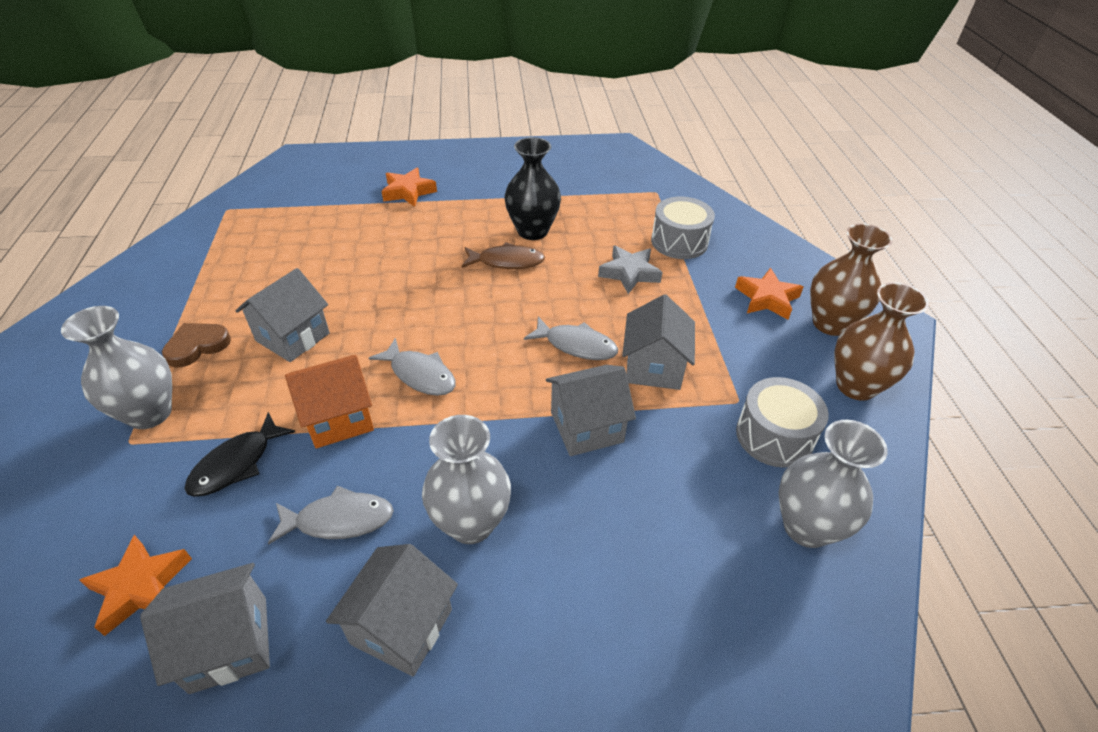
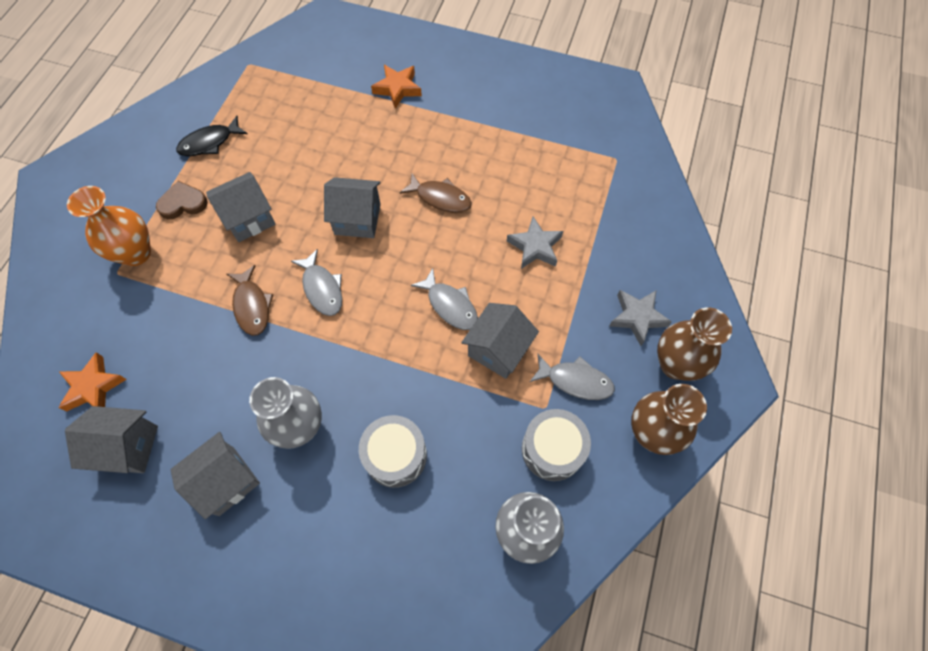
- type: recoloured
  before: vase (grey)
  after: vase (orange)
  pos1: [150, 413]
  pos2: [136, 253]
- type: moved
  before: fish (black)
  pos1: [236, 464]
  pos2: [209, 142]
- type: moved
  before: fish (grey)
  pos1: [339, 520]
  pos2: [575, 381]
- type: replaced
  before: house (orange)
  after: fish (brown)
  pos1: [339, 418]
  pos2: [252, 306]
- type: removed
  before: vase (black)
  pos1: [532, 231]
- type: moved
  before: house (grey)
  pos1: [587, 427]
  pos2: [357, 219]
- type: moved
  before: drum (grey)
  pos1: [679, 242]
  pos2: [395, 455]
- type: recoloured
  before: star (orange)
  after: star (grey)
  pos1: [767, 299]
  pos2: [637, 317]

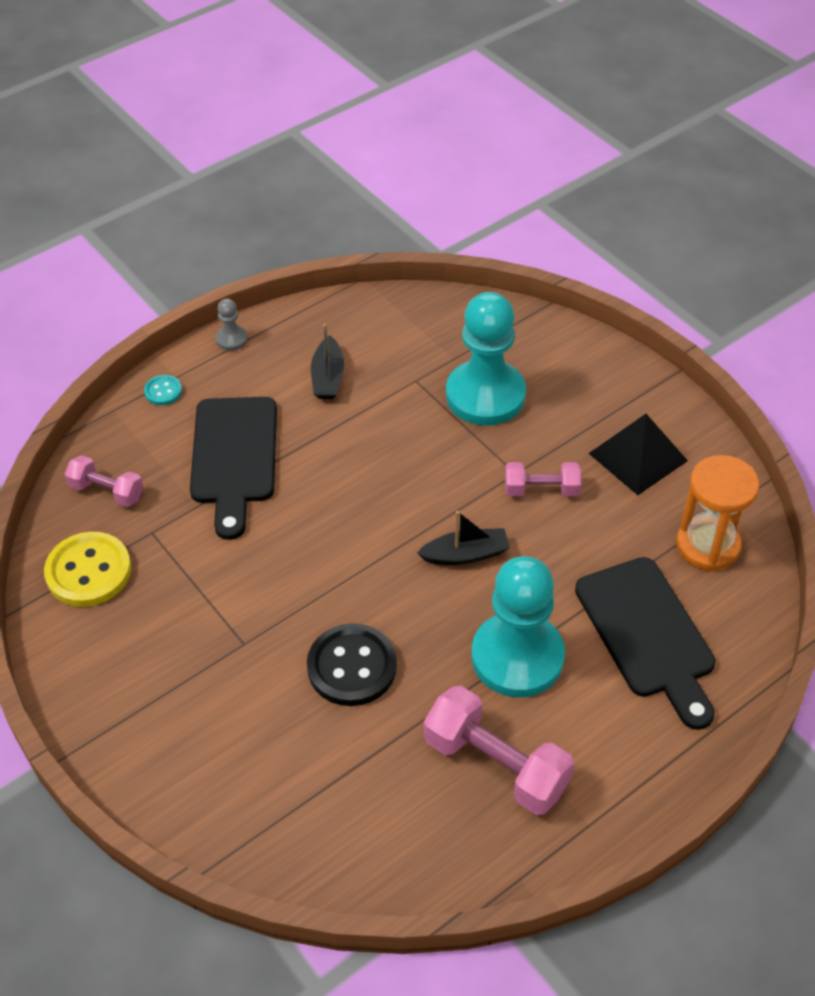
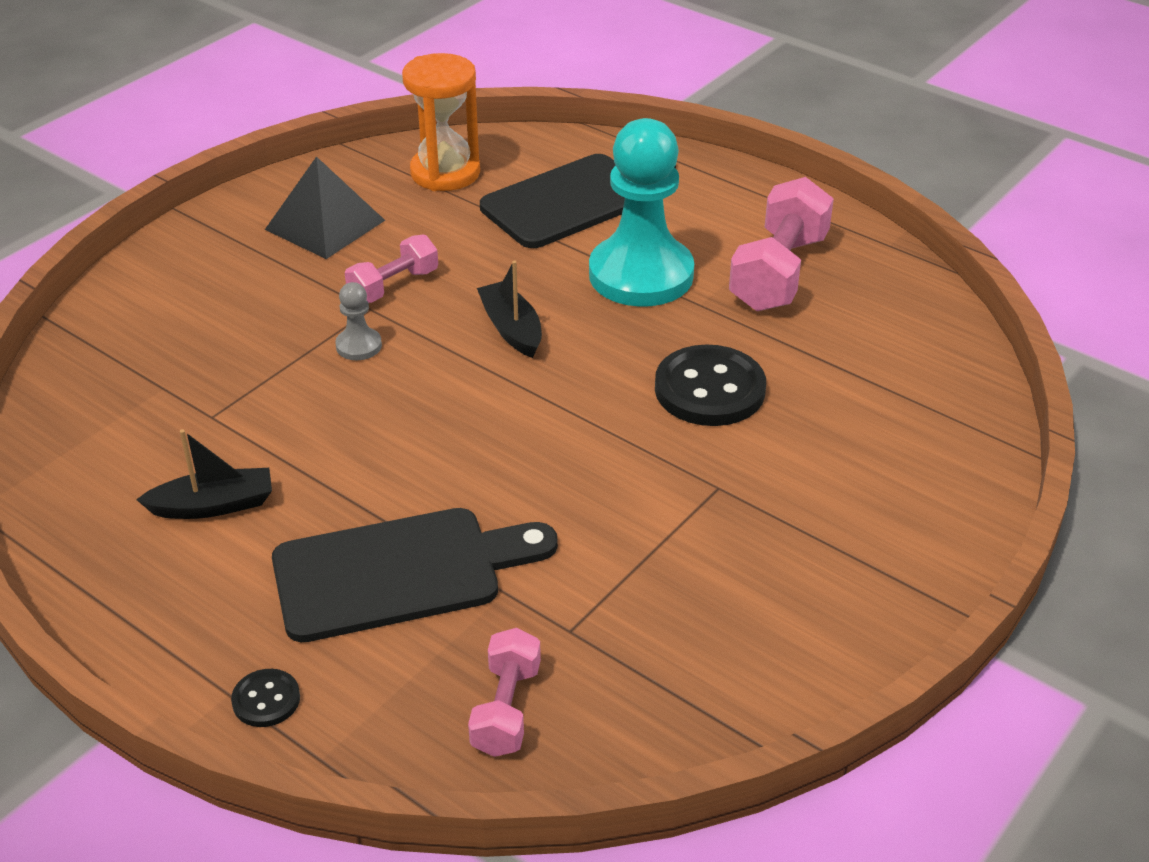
- type: removed
  before: button (yellow)
  pos1: [88, 571]
- type: recoloured
  before: button (turquoise)
  after: button (black)
  pos1: [163, 391]
  pos2: [266, 700]
- type: moved
  before: pawn (grey)
  pos1: [232, 339]
  pos2: [359, 346]
- type: removed
  before: pawn (turquoise)
  pos1: [485, 395]
- type: turned
  before: dumbbell (pink)
  pos1: [541, 490]
  pos2: [393, 286]
  turn: 60

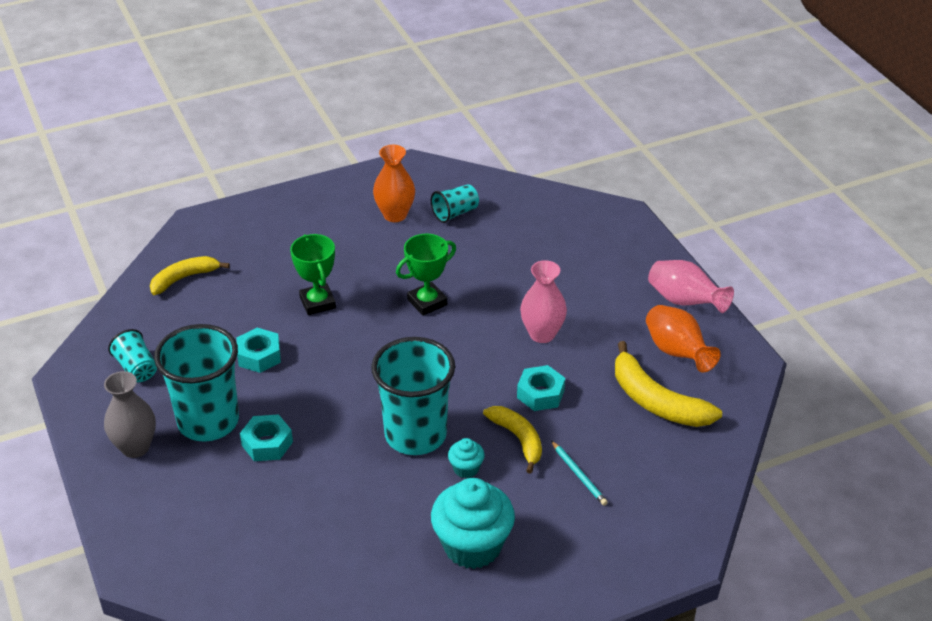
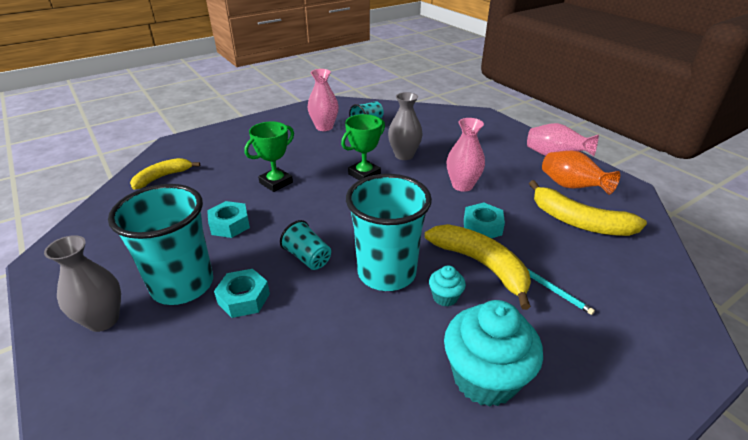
- type: moved
  before: cup (turquoise)
  pos1: [136, 368]
  pos2: [308, 257]
- type: turned
  before: trophy (green)
  pos1: [317, 303]
  pos2: [276, 183]
  turn: 75
- type: recoloured
  before: vase (orange)
  after: vase (pink)
  pos1: [395, 215]
  pos2: [324, 127]
- type: resized
  before: banana (yellow)
  pos1: [518, 439]
  pos2: [481, 265]
  scale: 1.51
- type: added
  after: vase (grey)
  pos2: [404, 155]

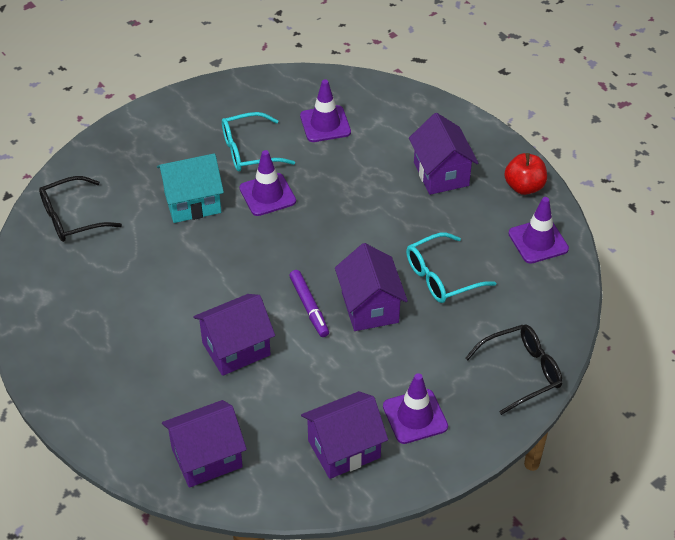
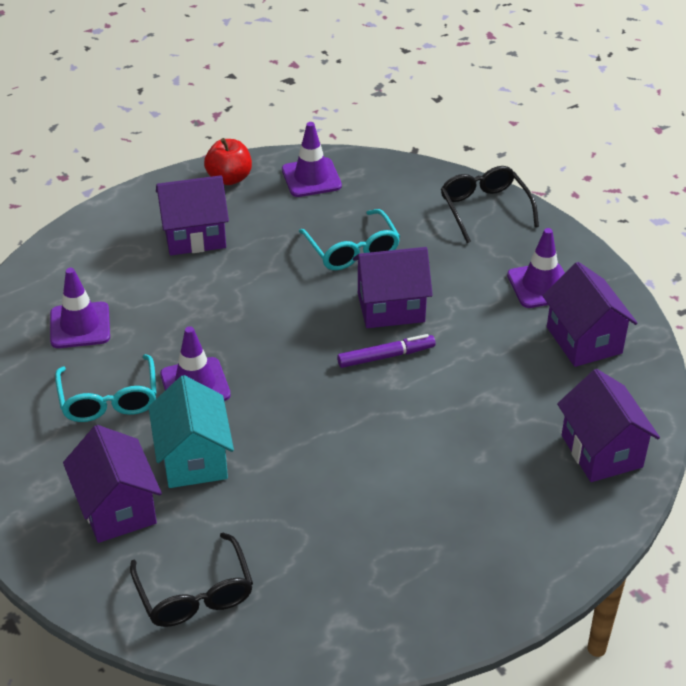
- type: moved
  before: house (purple)
  pos1: [236, 349]
  pos2: [117, 508]

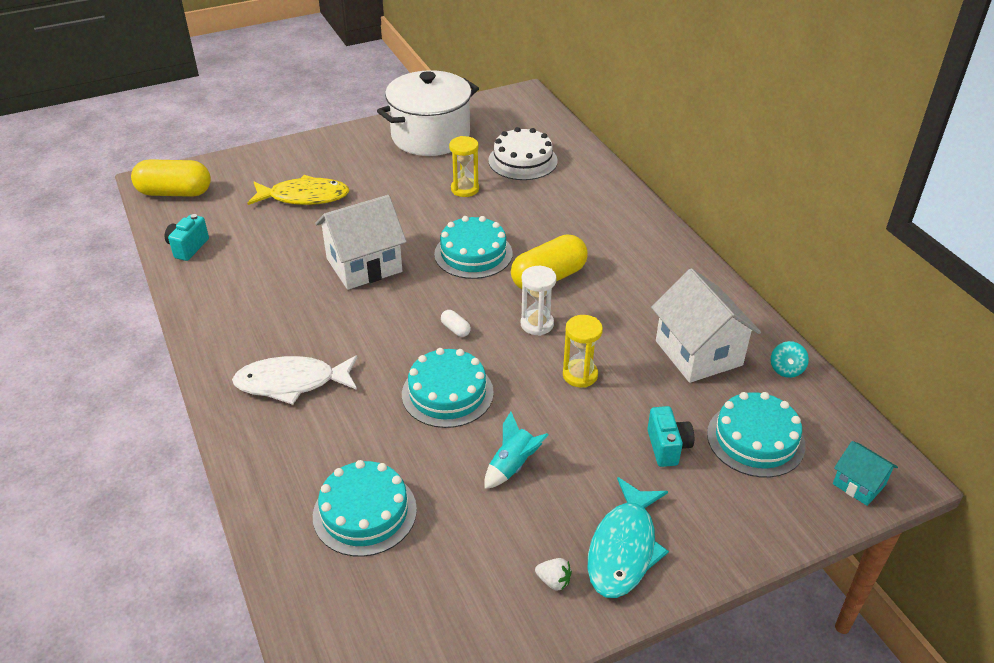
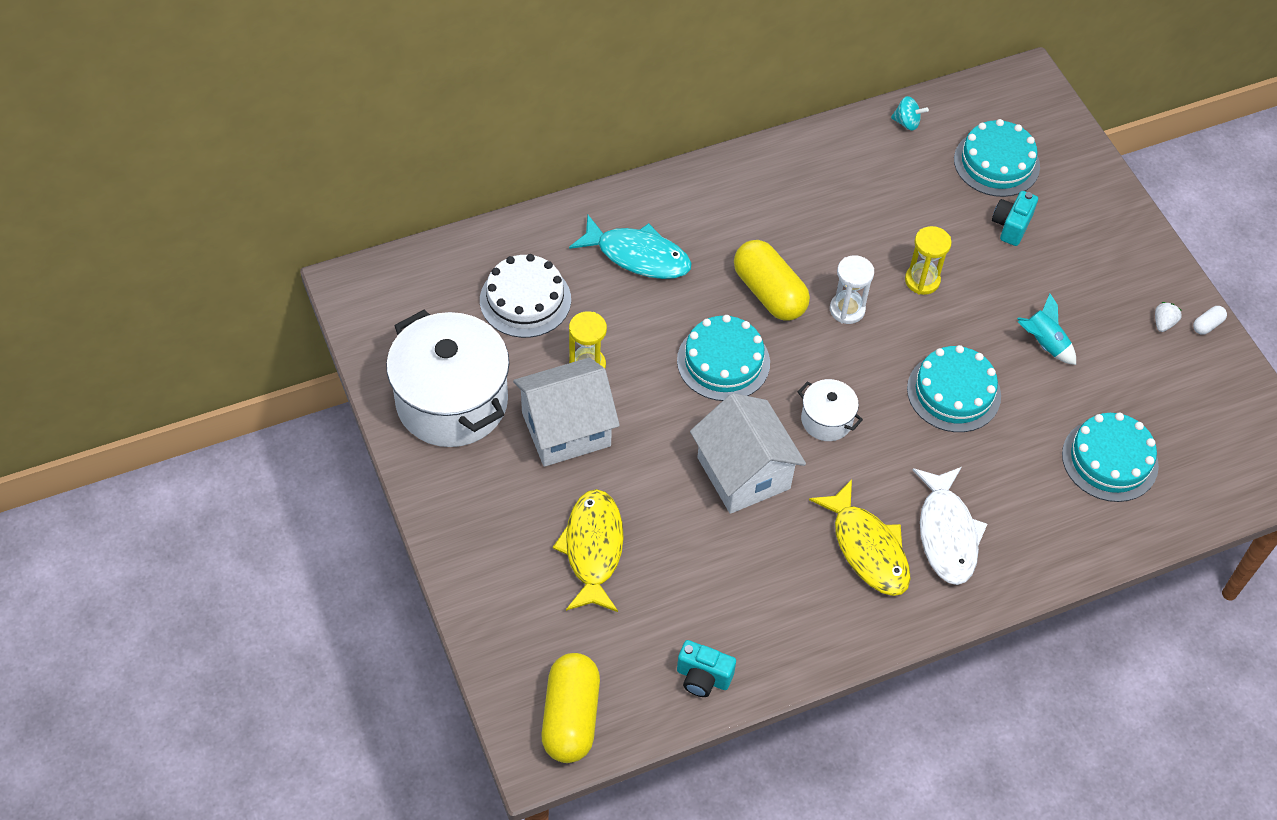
- type: moved
  before: capsule (white)
  pos1: [455, 329]
  pos2: [1207, 325]
- type: moved
  before: fish (turquoise)
  pos1: [623, 548]
  pos2: [638, 256]
- type: turned
  before: camera (turquoise)
  pos1: [667, 447]
  pos2: [1011, 226]
  turn: -60
- type: moved
  before: house (white)
  pos1: [698, 353]
  pos2: [566, 429]
- type: removed
  before: house (turquoise)
  pos1: [859, 484]
- type: added
  after: pot (white)
  pos2: [826, 420]
- type: added
  after: fish (yellow)
  pos2: [867, 548]

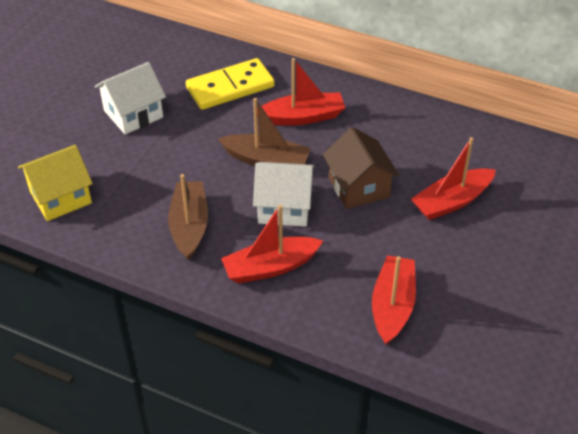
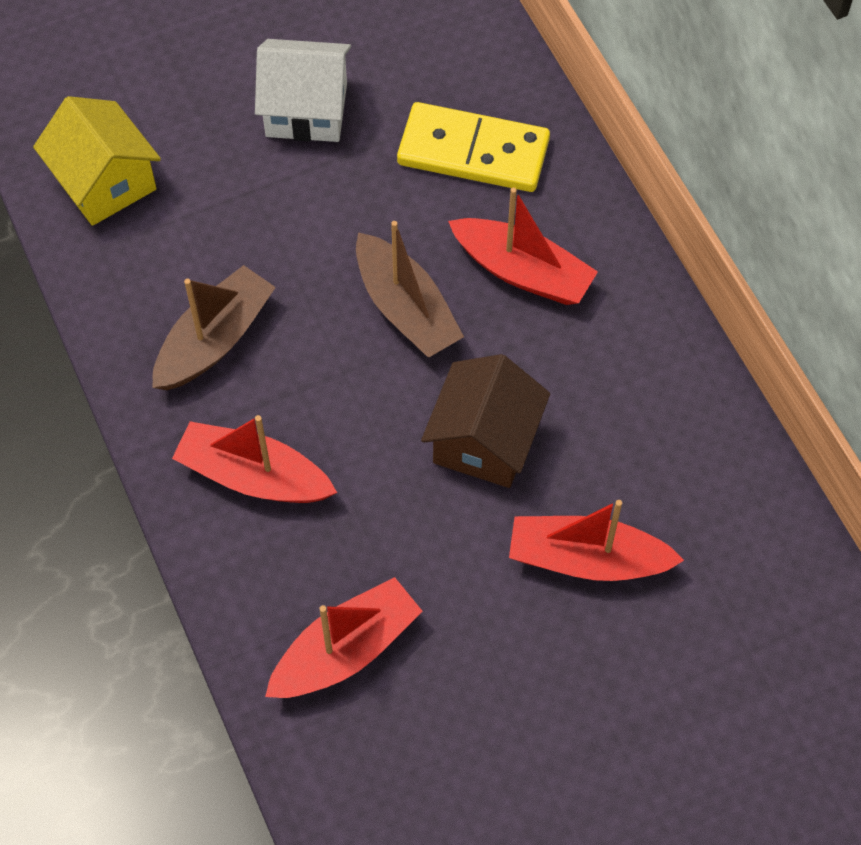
- type: turned
  before: house (yellow)
  pos1: [60, 197]
  pos2: [105, 182]
  turn: 45
- type: removed
  before: house (white)
  pos1: [284, 207]

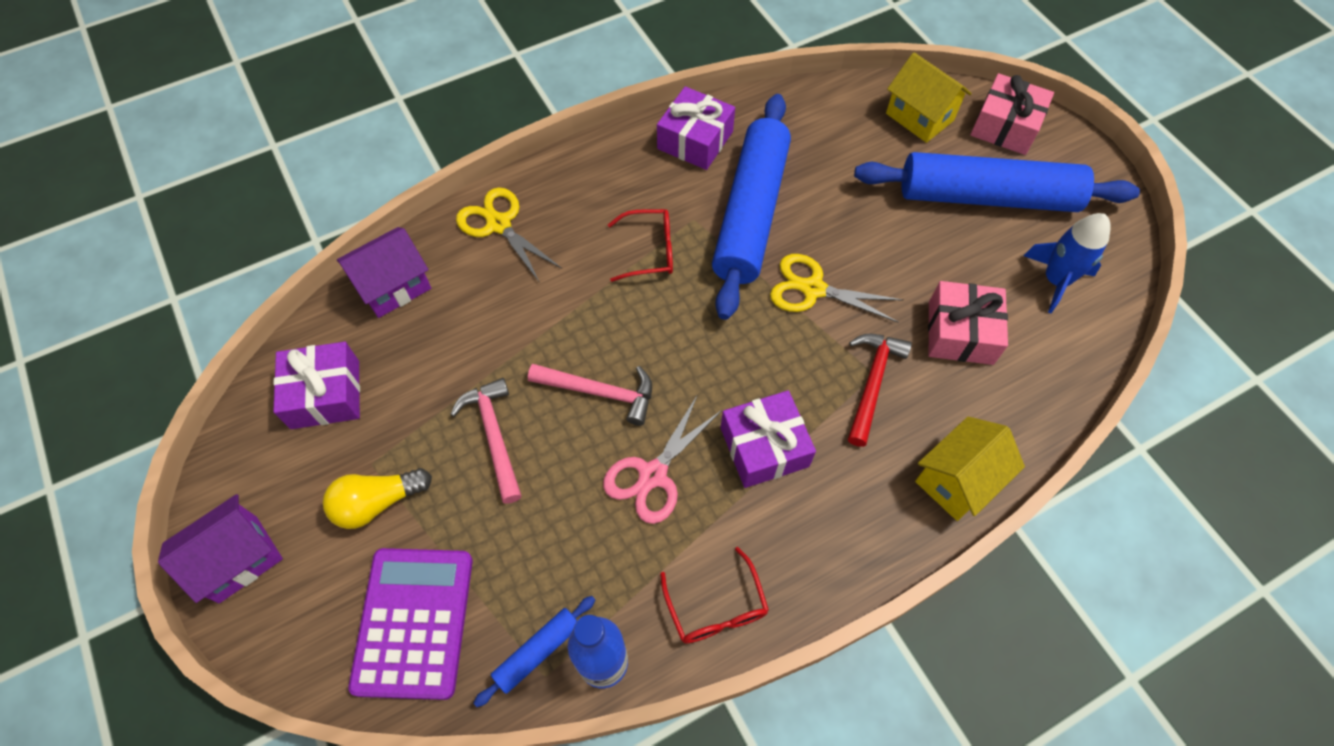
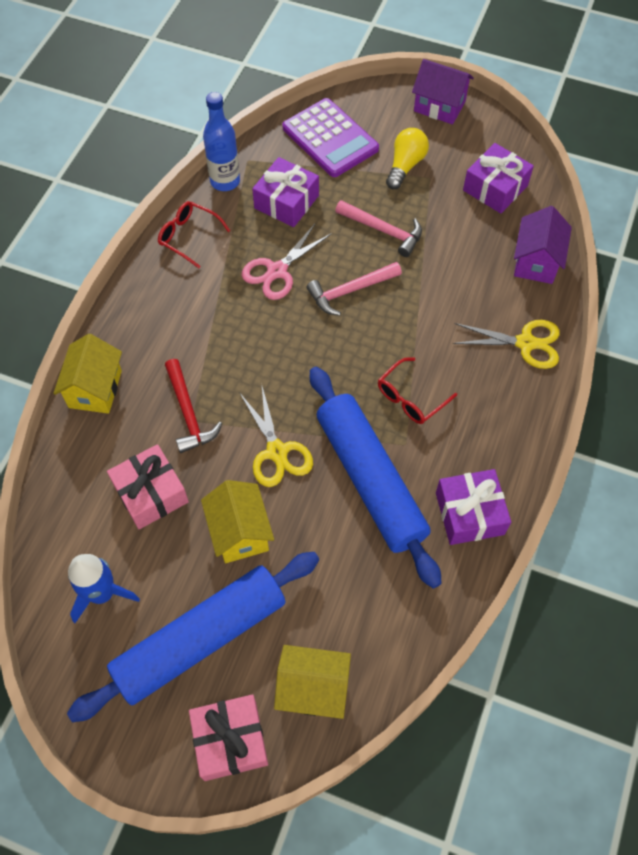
- type: turned
  before: house (purple)
  pos1: [238, 559]
  pos2: [439, 106]
  turn: -75
- type: removed
  before: rolling pin (blue)
  pos1: [537, 652]
- type: turned
  before: scissors (pink)
  pos1: [653, 475]
  pos2: [277, 271]
  turn: -135
- type: moved
  before: gift (purple)
  pos1: [764, 447]
  pos2: [286, 202]
- type: turned
  before: scissors (yellow)
  pos1: [813, 289]
  pos2: [277, 452]
  turn: 90
- type: added
  after: house (yellow)
  pos2: [240, 532]

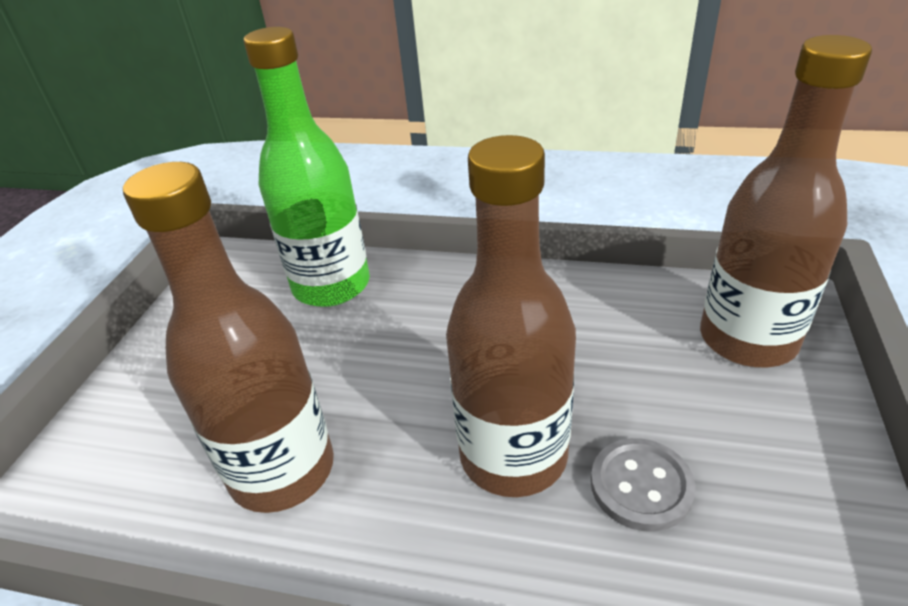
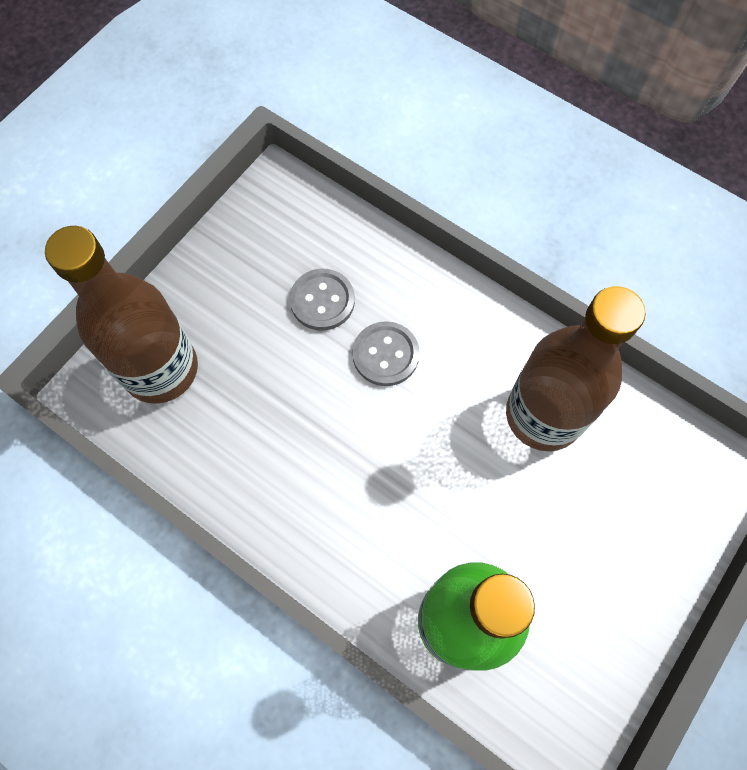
- type: replaced
  before: bottle (brown)
  after: button (grey)
  pos1: [513, 455]
  pos2: [385, 355]

